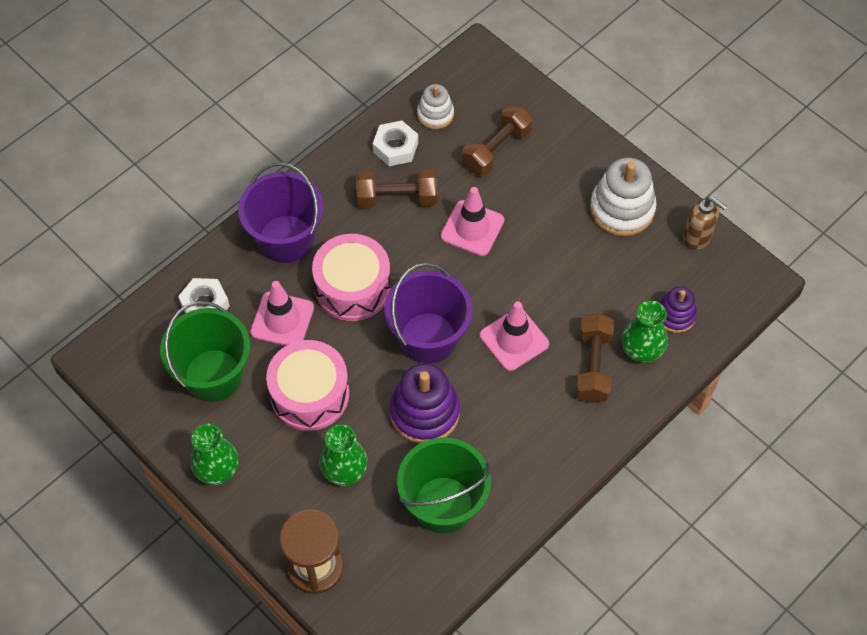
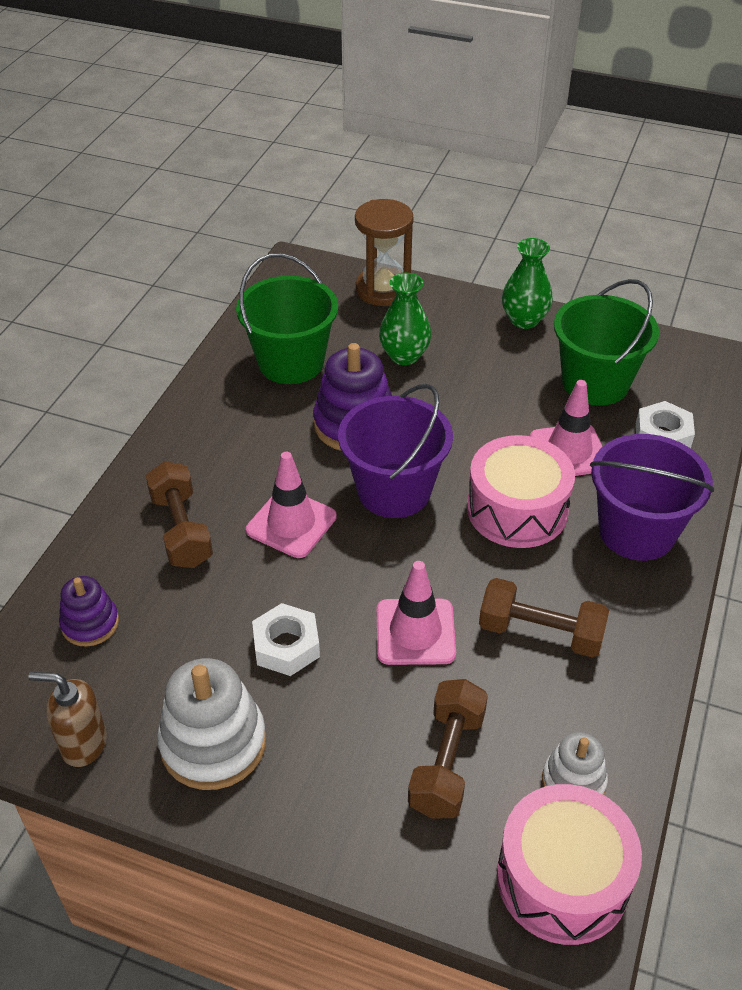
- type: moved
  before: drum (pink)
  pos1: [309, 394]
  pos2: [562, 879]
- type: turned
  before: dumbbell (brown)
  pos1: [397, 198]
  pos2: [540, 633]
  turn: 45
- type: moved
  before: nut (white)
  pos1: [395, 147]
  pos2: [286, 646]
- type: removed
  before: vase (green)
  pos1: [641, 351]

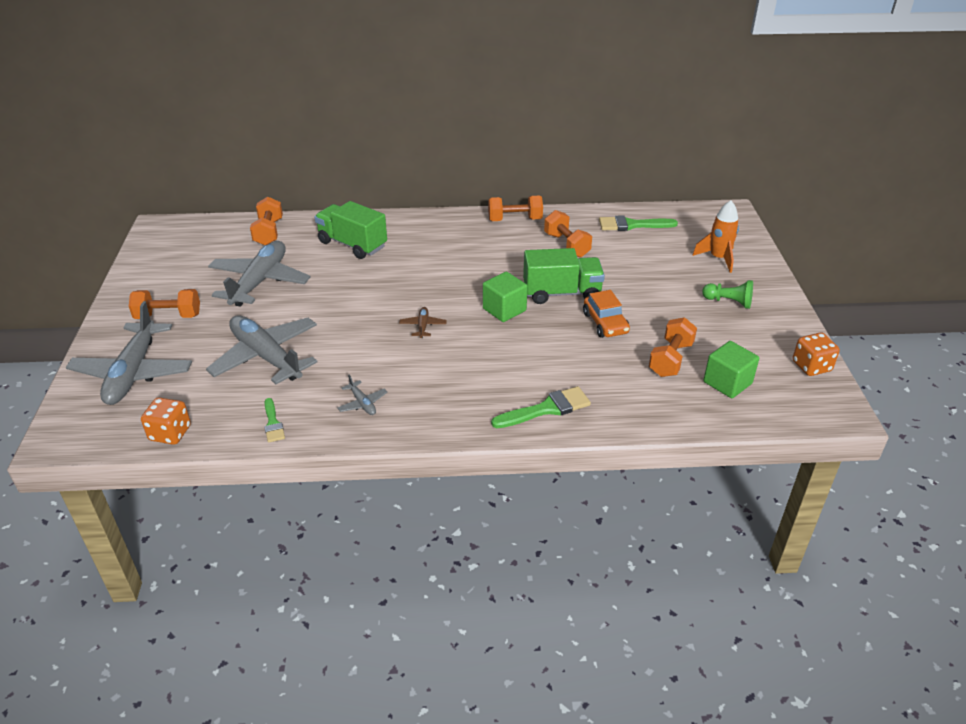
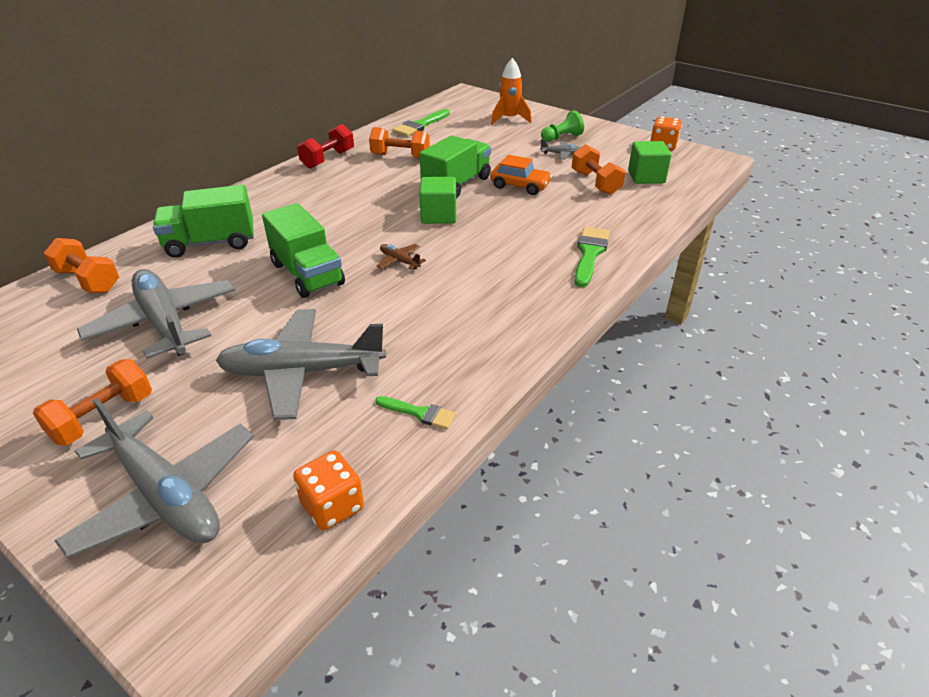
- type: moved
  before: plane (grey)
  pos1: [362, 403]
  pos2: [561, 154]
- type: recoloured
  before: dumbbell (orange)
  after: dumbbell (red)
  pos1: [515, 220]
  pos2: [328, 159]
- type: added
  after: truck (green)
  pos2: [307, 274]

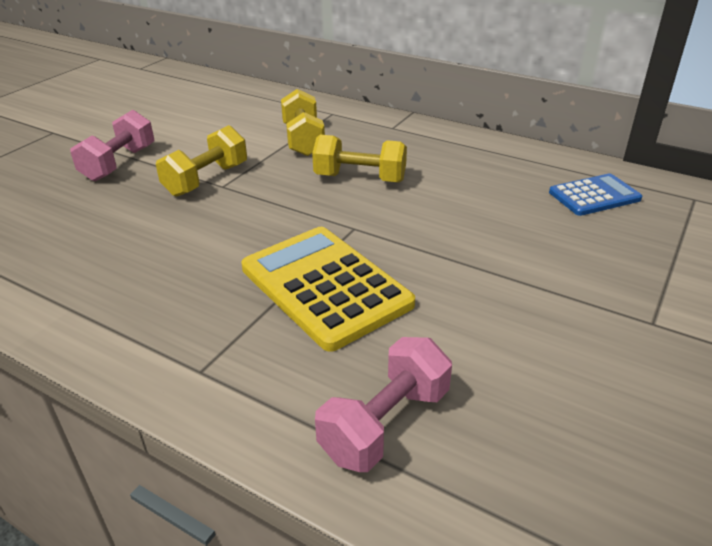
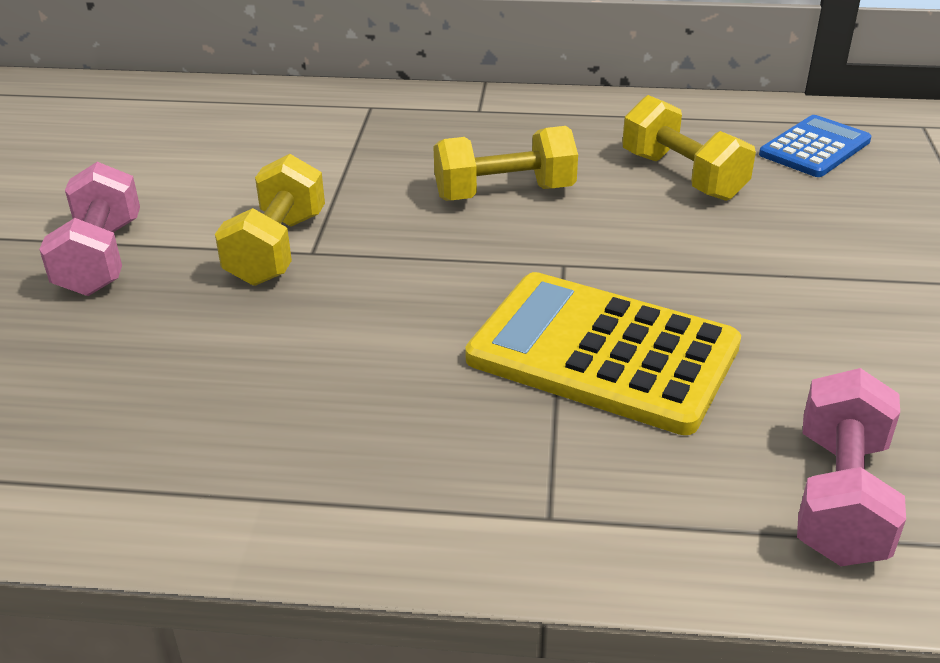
- type: moved
  before: dumbbell (yellow)
  pos1: [303, 140]
  pos2: [682, 176]

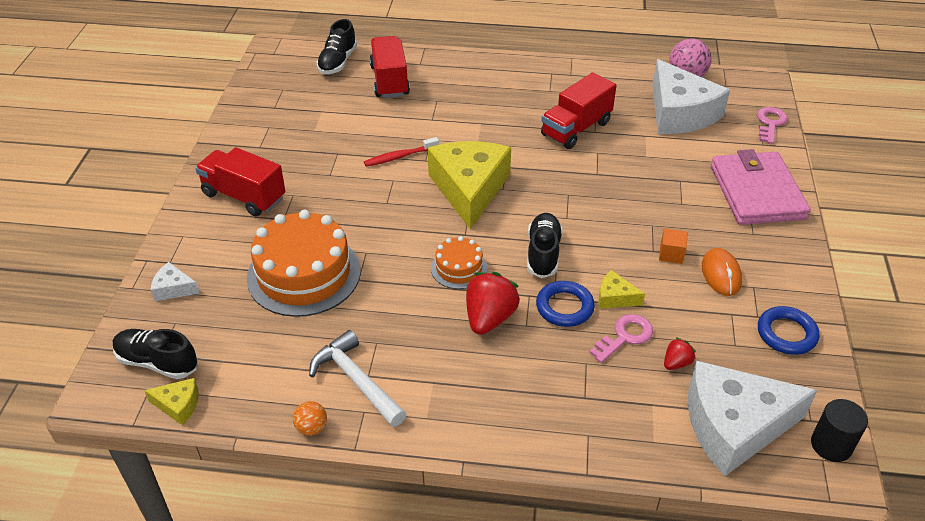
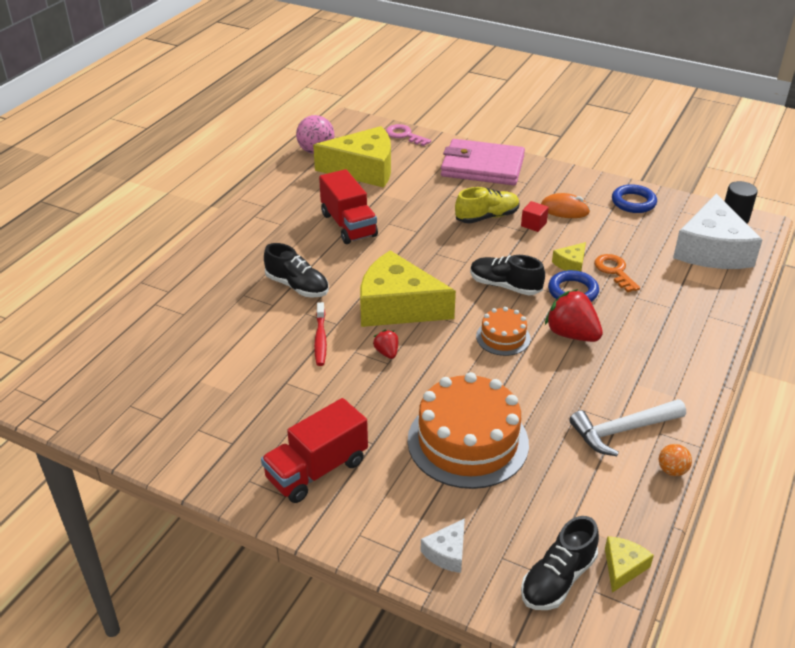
- type: moved
  before: shoe (black)
  pos1: [337, 62]
  pos2: [297, 286]
- type: removed
  before: truck (red)
  pos1: [389, 81]
- type: recoloured
  before: key (pink)
  after: key (orange)
  pos1: [625, 336]
  pos2: [614, 271]
- type: recoloured
  before: cheese (white)
  after: cheese (yellow)
  pos1: [679, 113]
  pos2: [363, 169]
- type: recoloured
  before: cube (orange)
  after: cube (red)
  pos1: [671, 254]
  pos2: [533, 224]
- type: moved
  before: strawberry (red)
  pos1: [676, 363]
  pos2: [387, 352]
- type: added
  after: shoe (yellow)
  pos2: [487, 217]

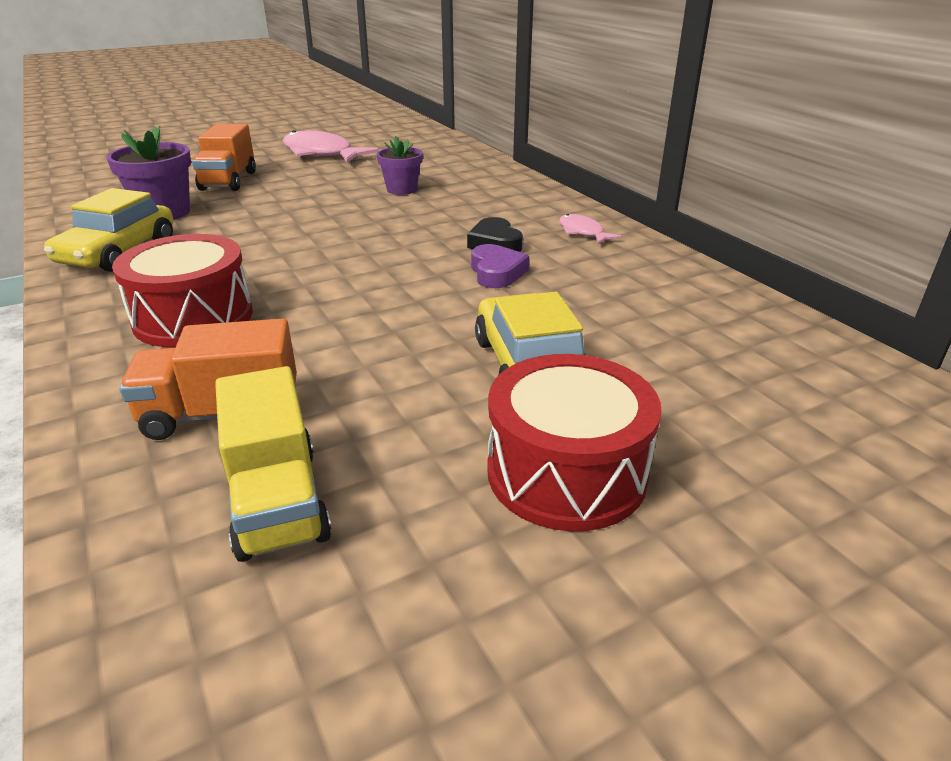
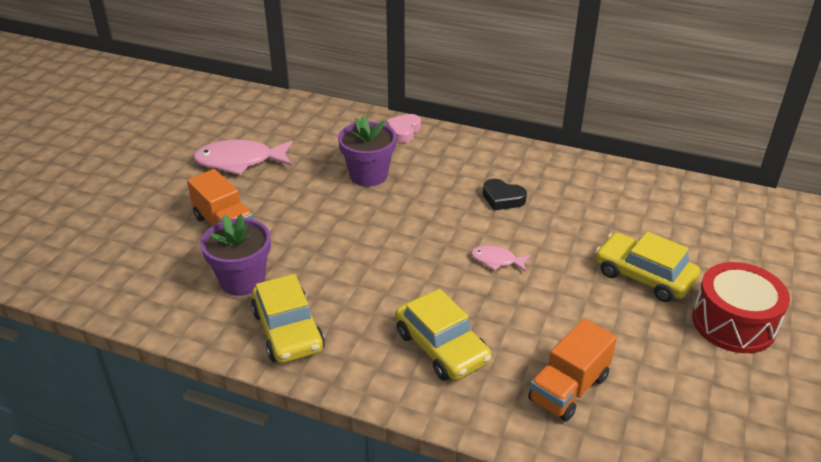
- type: replaced
  before: drum (red)
  after: car (yellow)
  pos1: [193, 317]
  pos2: [442, 347]
- type: removed
  before: truck (yellow)
  pos1: [277, 501]
- type: resized
  before: flower pot (purple)
  pos1: [401, 189]
  pos2: [368, 175]
  scale: 1.51
- type: removed
  before: heart (purple)
  pos1: [496, 272]
- type: moved
  before: fish (pink)
  pos1: [583, 232]
  pos2: [496, 260]
- type: added
  after: heart (pink)
  pos2: [403, 131]

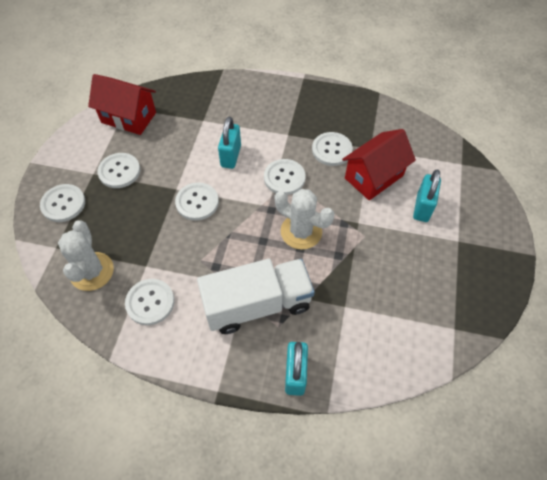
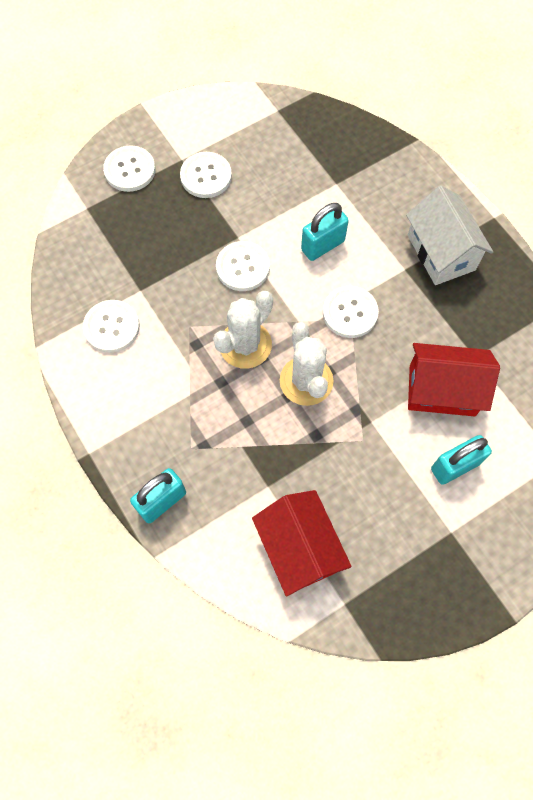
- type: moved
  before: cactus (white)
  pos1: [92, 271]
  pos2: [245, 345]
- type: moved
  before: house (red)
  pos1: [128, 117]
  pos2: [299, 548]
- type: removed
  before: truck (white)
  pos1: [257, 304]
- type: removed
  before: button (white)
  pos1: [331, 150]
- type: added
  after: house (white)
  pos2: [441, 252]

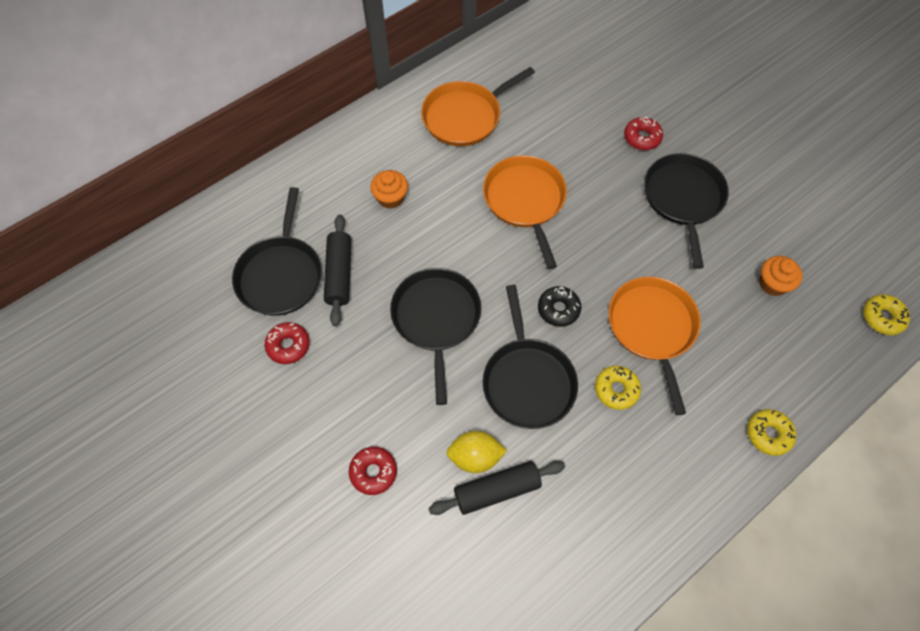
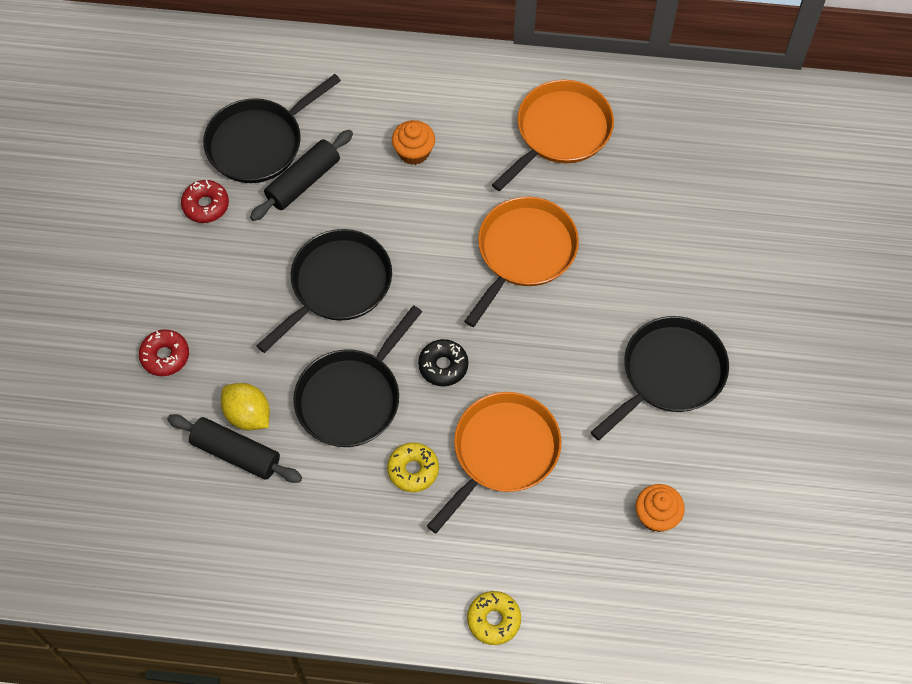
- type: turned
  before: pan (orange)
  pos1: [465, 116]
  pos2: [560, 131]
  turn: 120
- type: removed
  before: donut (red)
  pos1: [642, 138]
- type: removed
  before: donut (yellow)
  pos1: [882, 317]

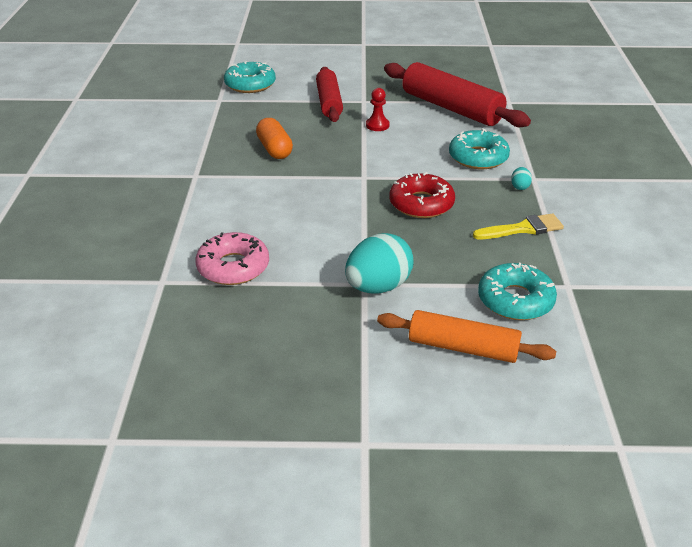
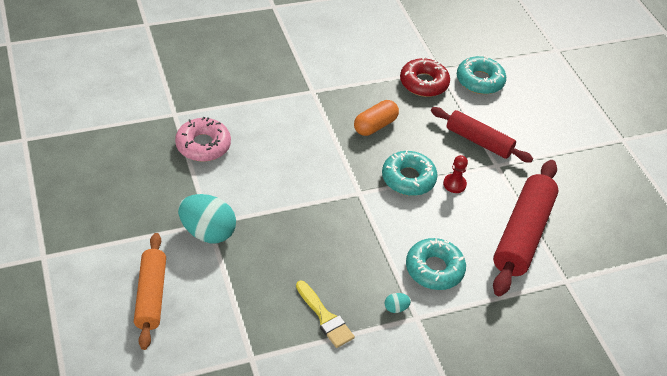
- type: turned
  before: rolling pin (red)
  pos1: [329, 102]
  pos2: [478, 141]
  turn: 60
- type: moved
  before: donut (red)
  pos1: [421, 204]
  pos2: [423, 83]
- type: moved
  before: donut (turquoise)
  pos1: [515, 300]
  pos2: [408, 178]

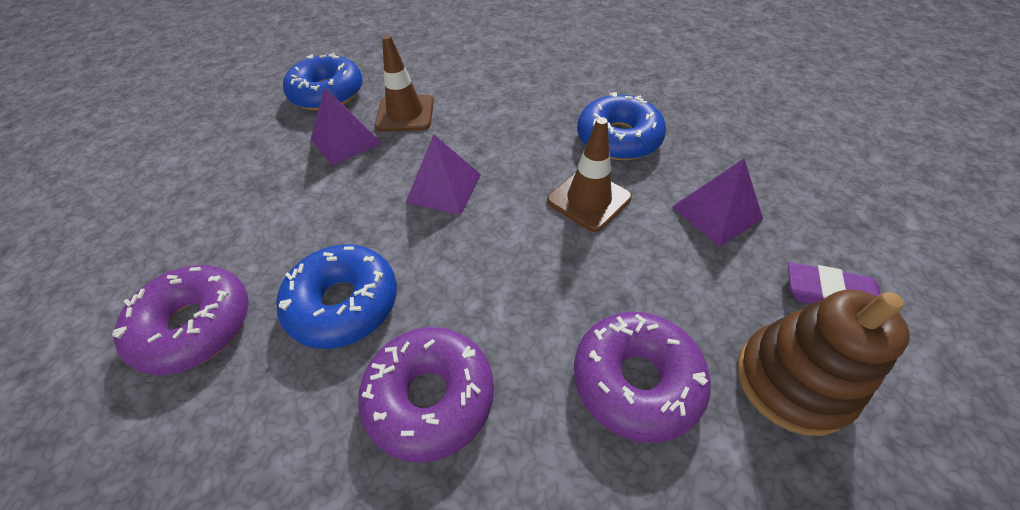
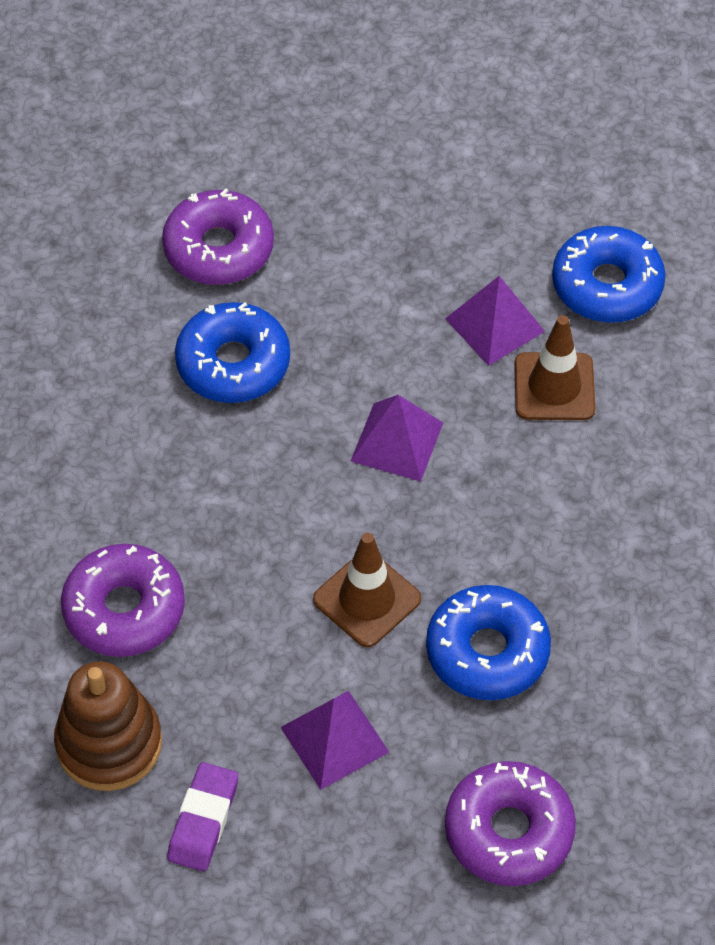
- type: moved
  before: donut (purple)
  pos1: [430, 397]
  pos2: [508, 831]

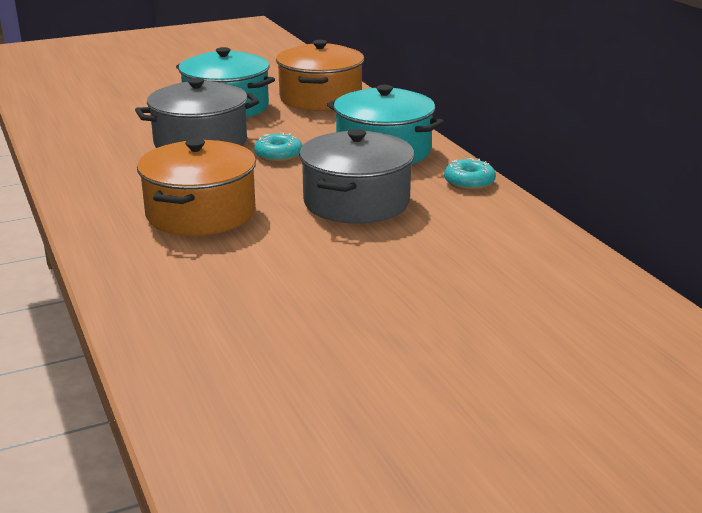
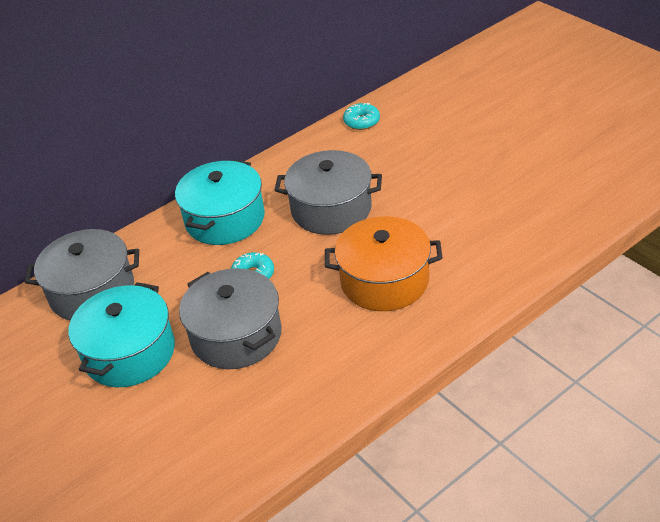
- type: recoloured
  before: pot (orange)
  after: pot (grey)
  pos1: [320, 98]
  pos2: [92, 291]
- type: moved
  before: donut (turquoise)
  pos1: [469, 183]
  pos2: [361, 121]

